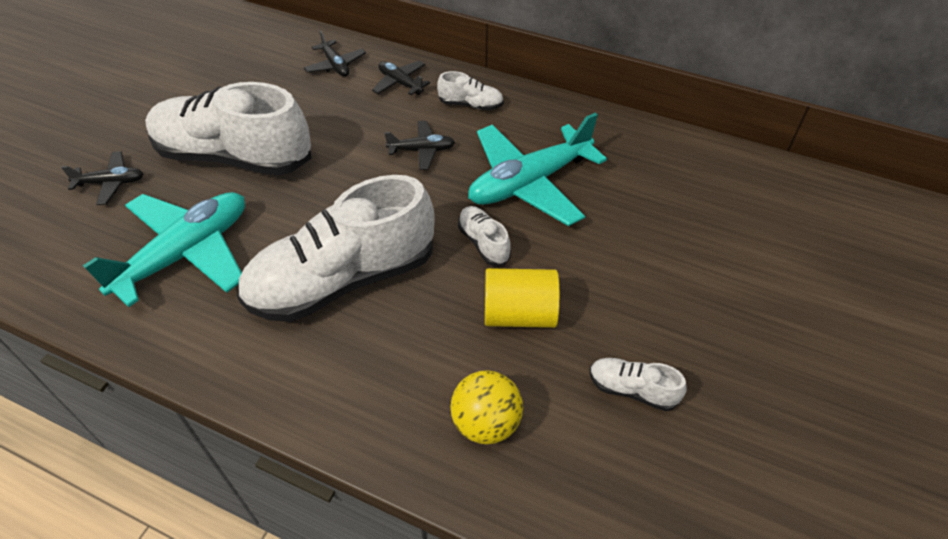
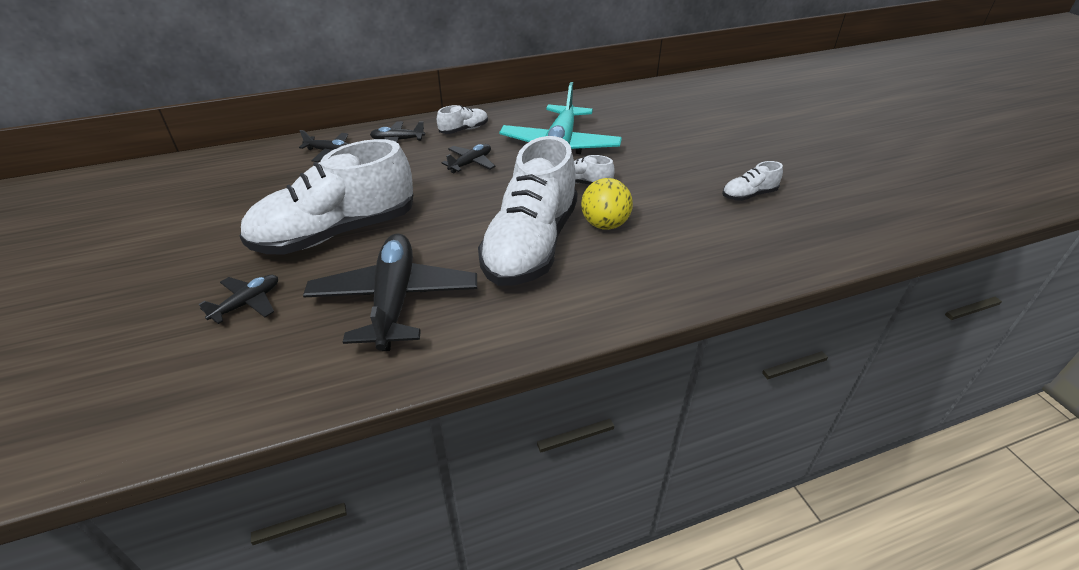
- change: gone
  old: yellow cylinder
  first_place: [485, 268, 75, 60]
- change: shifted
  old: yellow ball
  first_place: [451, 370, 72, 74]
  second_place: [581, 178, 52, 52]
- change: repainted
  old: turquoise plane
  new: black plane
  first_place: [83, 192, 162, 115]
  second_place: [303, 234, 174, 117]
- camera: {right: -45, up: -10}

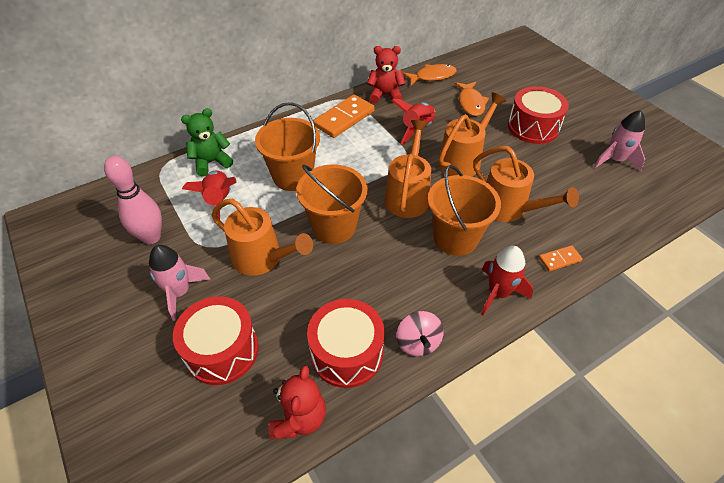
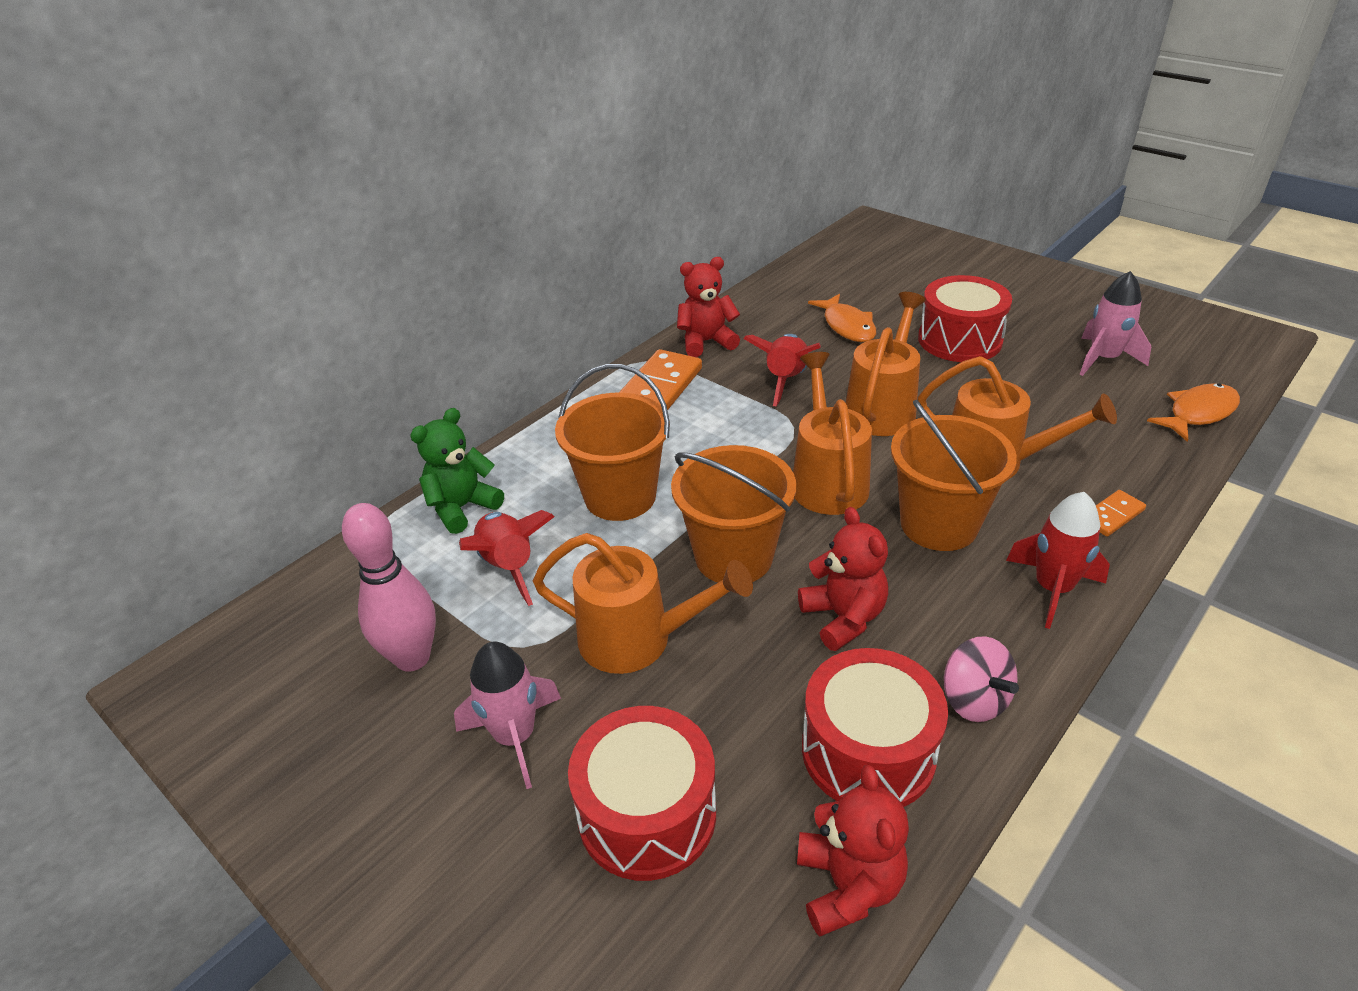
- change: new
  new: red teddy bear
  second_place: [798, 507, 90, 144]
- change: shifted
  old: orange fish
  first_place: [403, 64, 54, 21]
  second_place: [1147, 383, 93, 59]
- camera: {right: -15, up: -10}

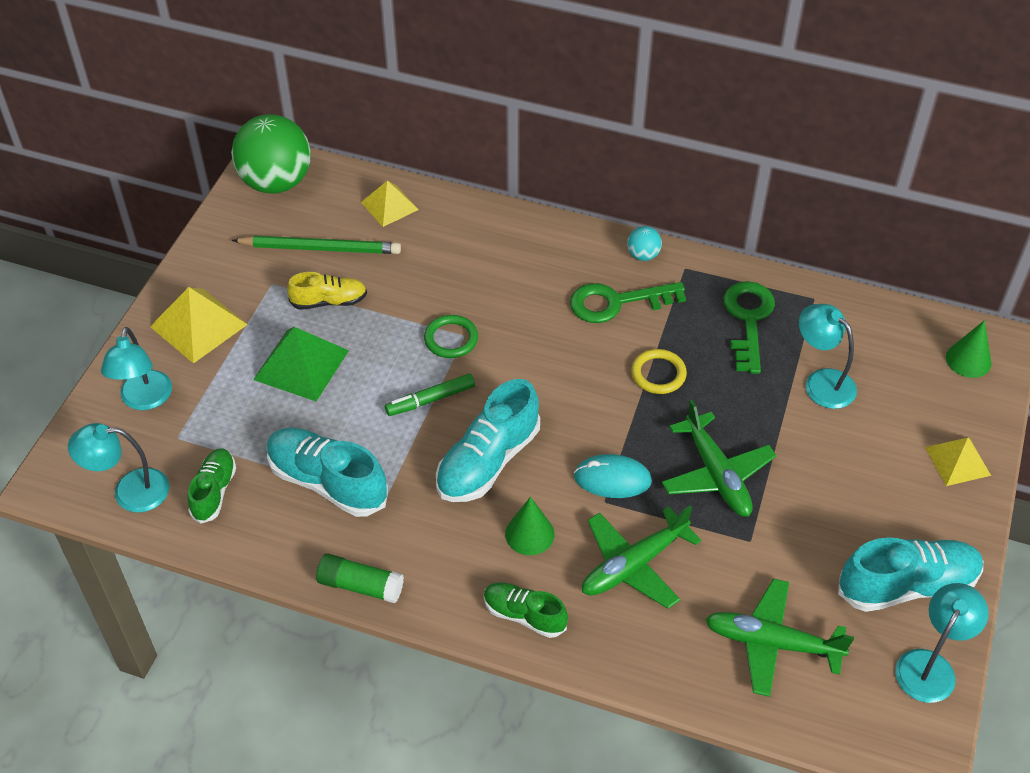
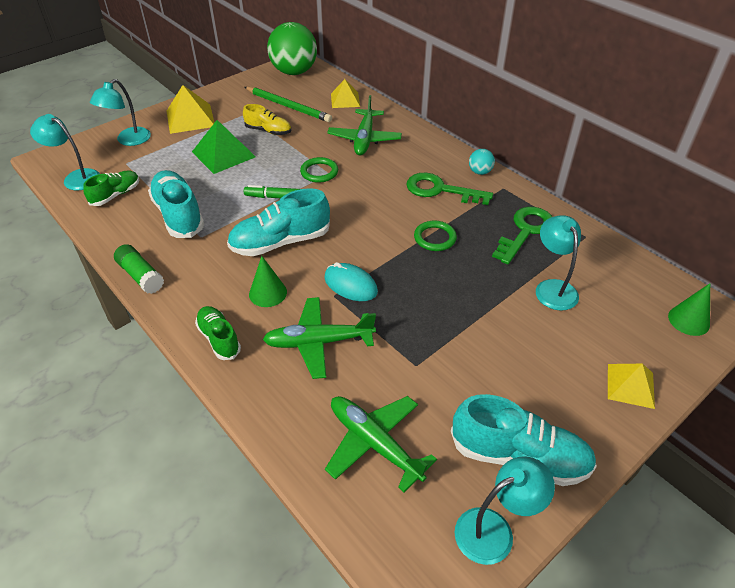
- change: shifted
  old: green plane
  first_place: [662, 400, 114, 117]
  second_place: [327, 95, 75, 60]
- change: repainted
  old: yellow ring
  new: green ring
  first_place: [631, 349, 56, 45]
  second_place: [414, 221, 43, 30]
- camera: {right: 30, up: -5}

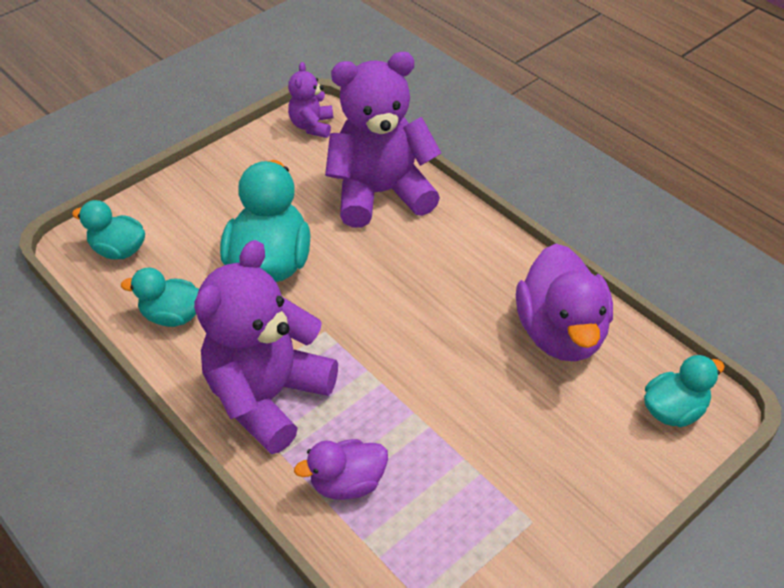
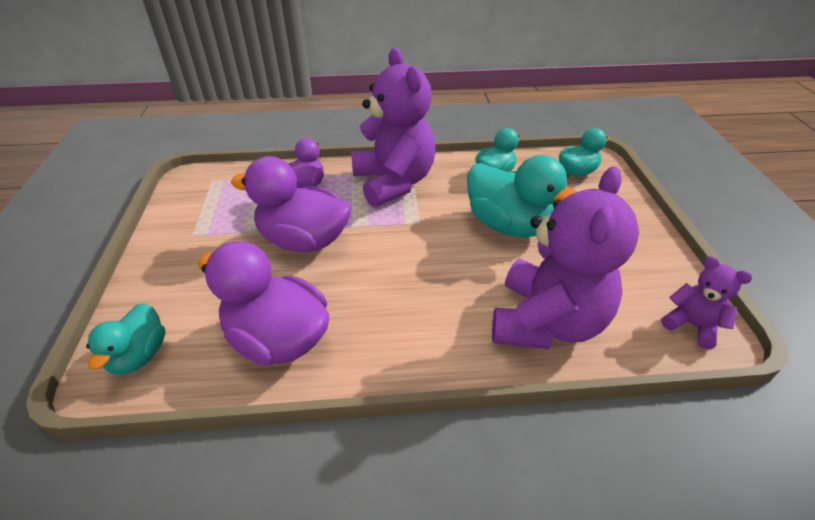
- change: new
  new: purple duck
  second_place: [231, 156, 121, 96]
- camera: {right: 125, up: -5}

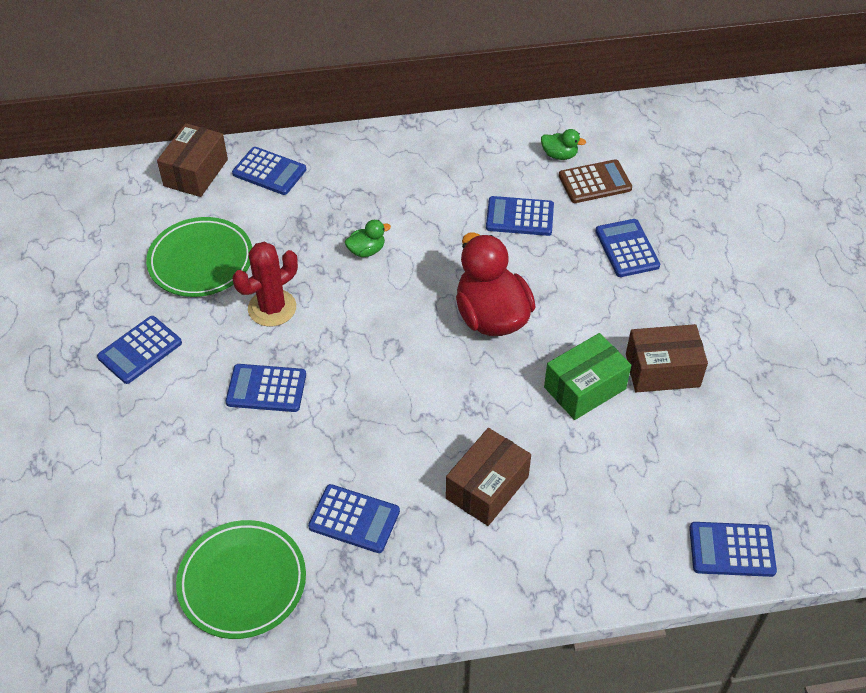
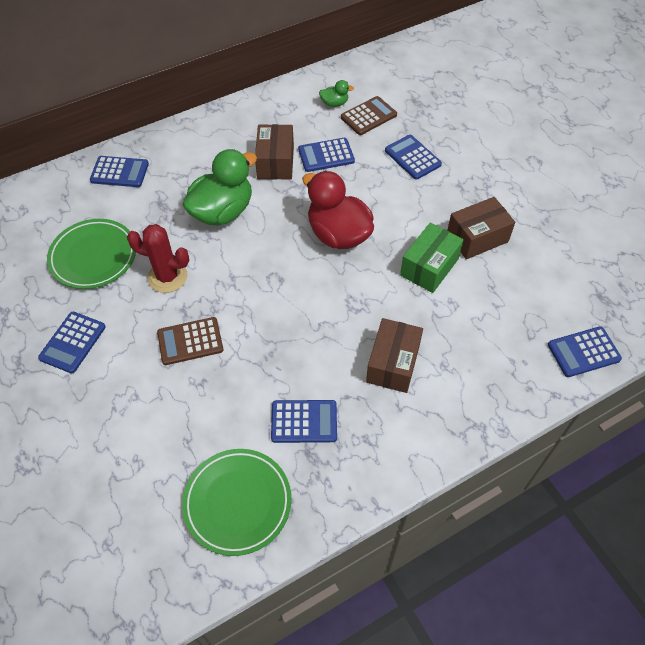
- change: shifted
  old: brown box
  first_place: [157, 123, 71, 74]
  second_place: [255, 124, 39, 56]
- change: repainted
  old: blue calculator
  new: brown calculator
  first_place: [226, 364, 80, 48]
  second_place: [157, 317, 66, 48]
- change: rotated
  old: red cactus
  first_place: [233, 242, 65, 85]
  second_place: [127, 224, 62, 69]
  degrees: 75
- change: scaled
  old: green duck
  first_place: [345, 220, 46, 37]
  second_place: [182, 149, 75, 77]
  factor: 2.25
- camera: {right: -20, up: 5}

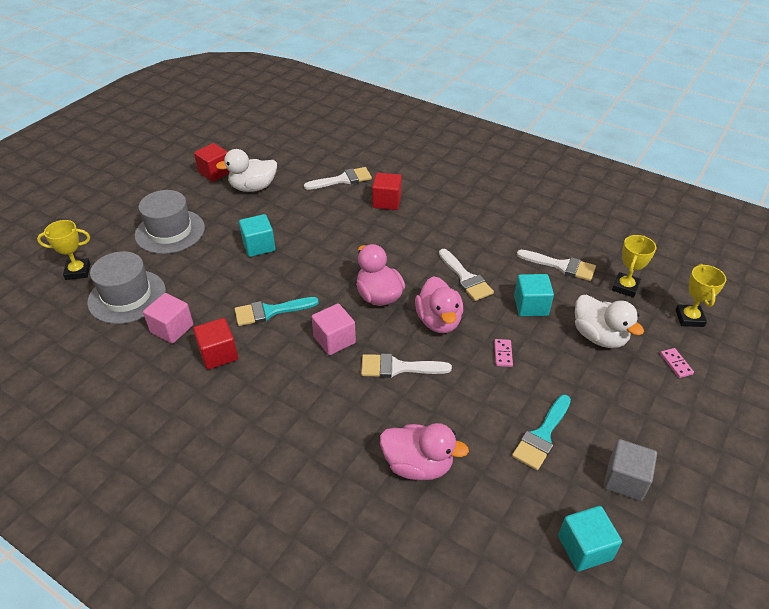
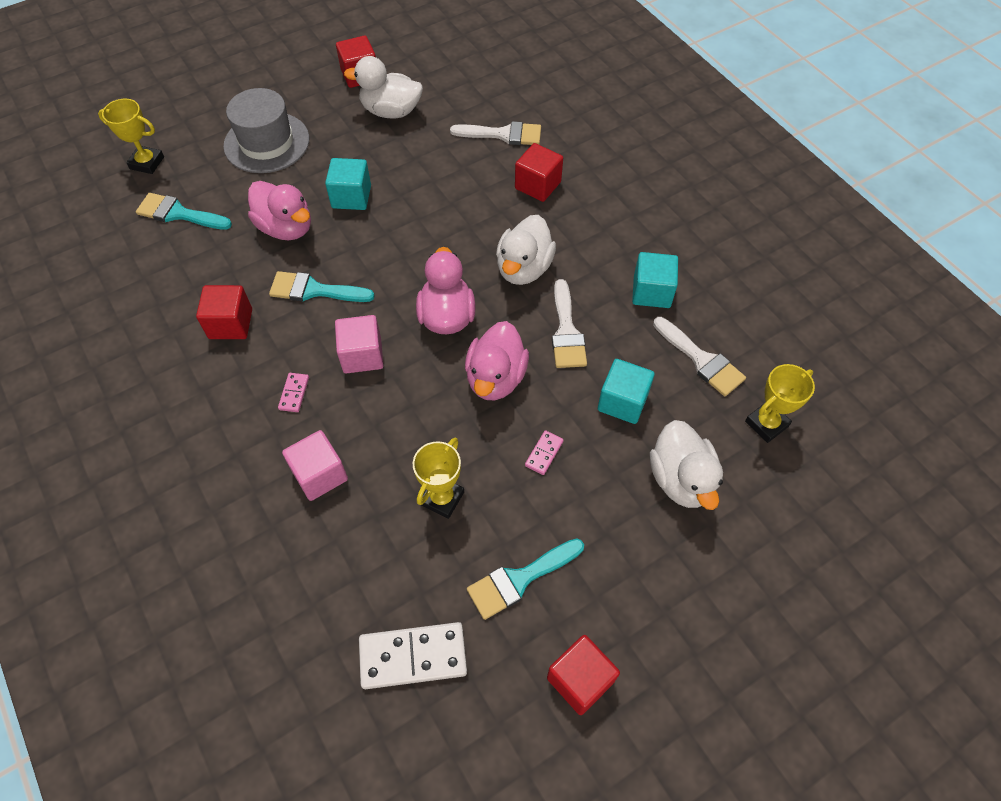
- change: gone
  old: white brush
  first_place: [361, 353, 91, 25]
- change: new
  new: white domino
  second_place: [359, 622, 108, 67]
- change: new
  new: white duck
  second_place: [496, 215, 60, 70]
- change: shifted
  old: pink cube
  first_place: [143, 293, 50, 51]
  second_place: [282, 430, 66, 71]
- change: shifted
  old: pink duck
  first_place: [380, 423, 89, 57]
  second_place: [248, 181, 63, 59]
- change: shifted
  old: turquoise cube
  first_place: [558, 506, 64, 65]
  second_place: [632, 252, 46, 56]
- change: shifted
  old: pink domino
  first_place: [660, 348, 34, 30]
  second_place: [278, 373, 31, 39]
- change: shifted
  old: yellow trophy
  first_place: [676, 264, 50, 63]
  second_place: [413, 438, 51, 81]
- change: swapped
  old: grey hat
  new: turquoise brush
  first_place: [87, 251, 79, 73]
  second_place: [136, 193, 96, 37]
- change: repainted
  old: grey cube
  new: red cube
  first_place: [604, 439, 53, 62]
  second_place: [547, 635, 73, 80]
- camera: {right: 25, up: 15}

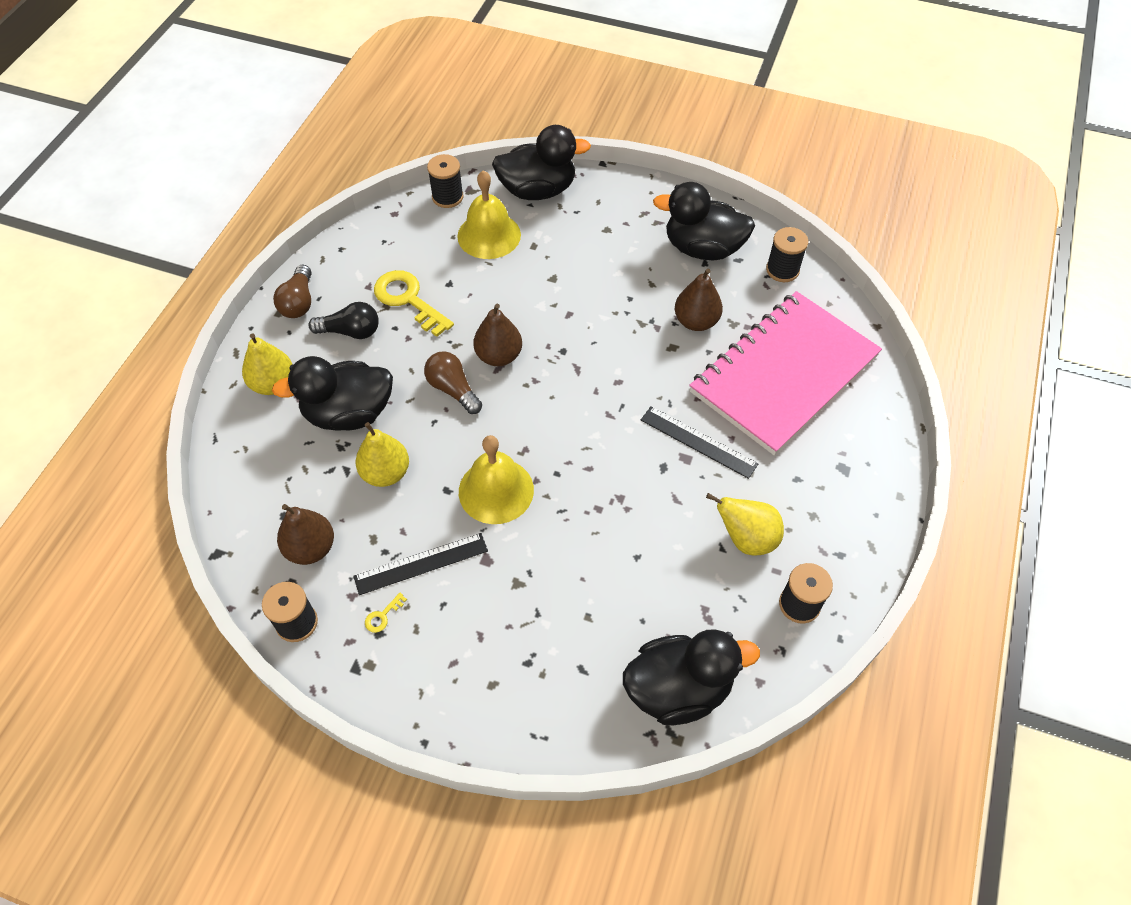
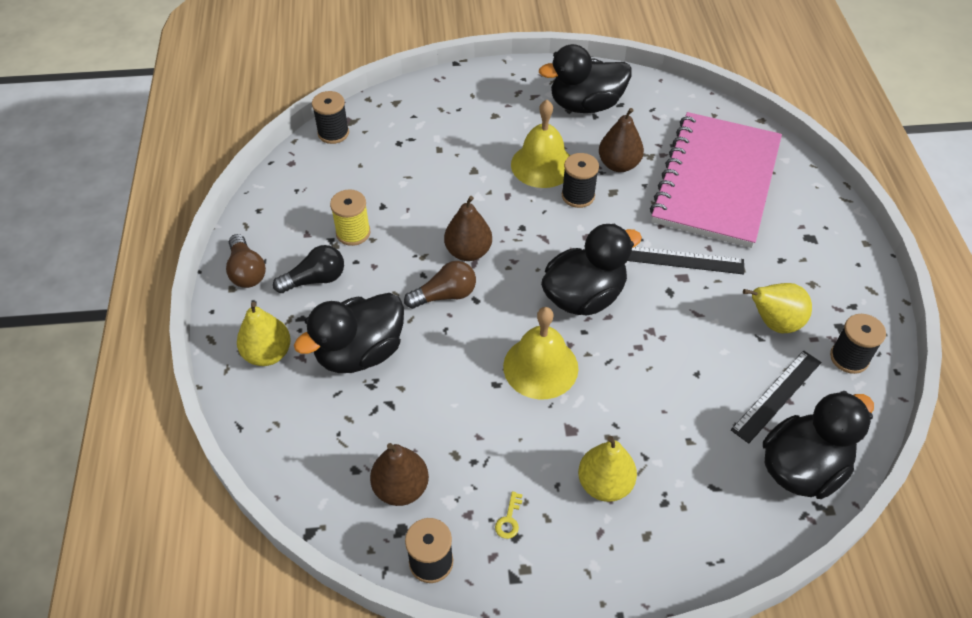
- change: shifted
  old: black ruler
  first_place: [353, 533, 135, 62]
  second_place: [731, 350, 90, 94]
- change: shifted
  old: yellow pear
  first_place: [355, 422, 54, 65]
  second_place: [578, 436, 59, 66]
- change: shifted
  old: yellow bell
  first_place: [457, 171, 64, 88]
  second_place: [511, 100, 59, 88]
- change: shifted
  old: black duck
  first_place: [492, 125, 99, 75]
  second_place: [541, 224, 101, 92]
- change: shifted
  old: black spool
  first_place: [766, 227, 42, 55]
  second_place: [562, 153, 37, 55]
- change: swapped
  old: yellow key
  new: yellow spool
  first_place: [374, 270, 80, 67]
  second_place: [330, 189, 40, 57]
- change: rotated
  old: brown light bulb
  first_place: [424, 351, 58, 63]
  second_place: [404, 261, 72, 48]
  degrees: 135
- camera: {right: -25, up: -5}

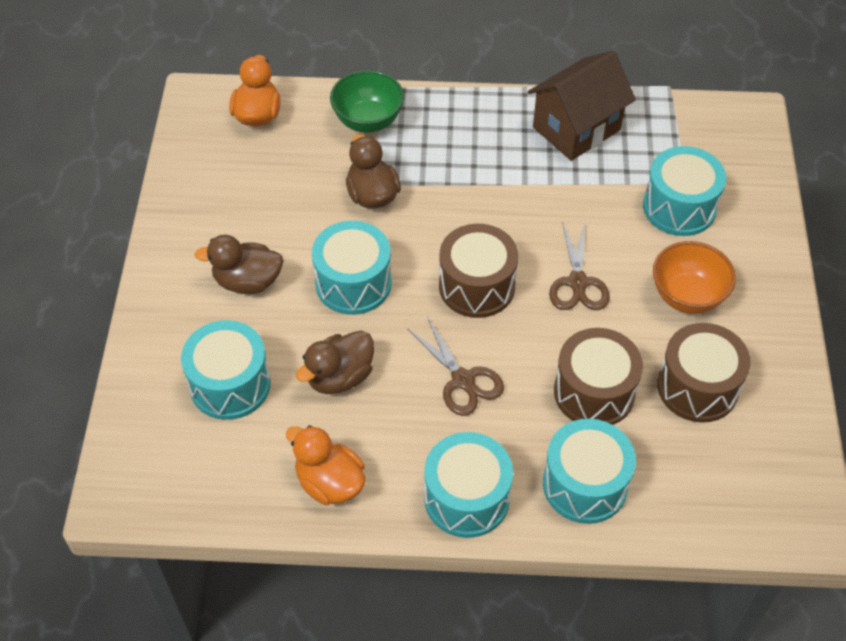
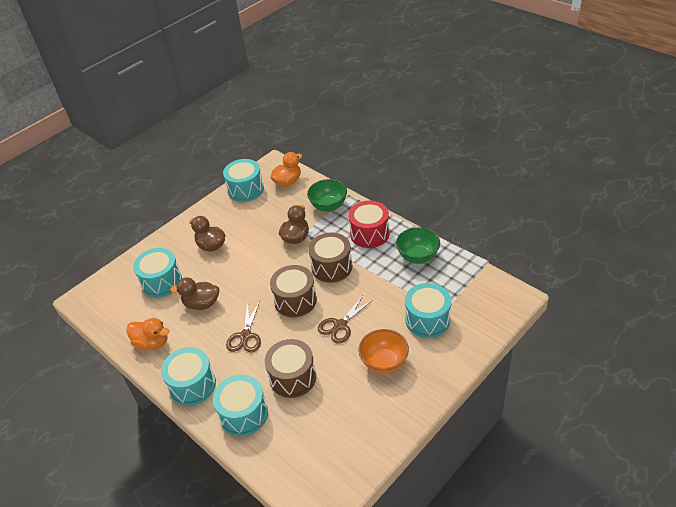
- change: new
  new: red drum
  second_place: [348, 201, 42, 47]
- change: shifted
  old: turquoise drum
  first_place: [312, 221, 80, 94]
  second_place: [223, 159, 41, 43]
- change: shifted
  old: brown drum
  first_place: [657, 323, 94, 100]
  second_place: [308, 233, 44, 49]
- change: swapped
  old: brown house
  new: green bowl
  first_place: [528, 51, 108, 110]
  second_place: [396, 227, 44, 37]
- change: rotated
  old: orange duck
  first_place: [286, 425, 79, 80]
  second_place: [126, 318, 43, 32]
  degrees: 120
- camera: {right: 45, up: -10}

